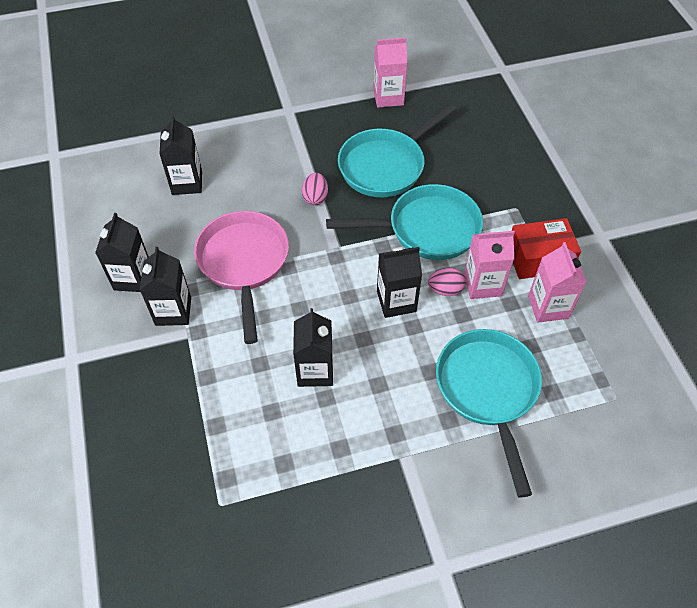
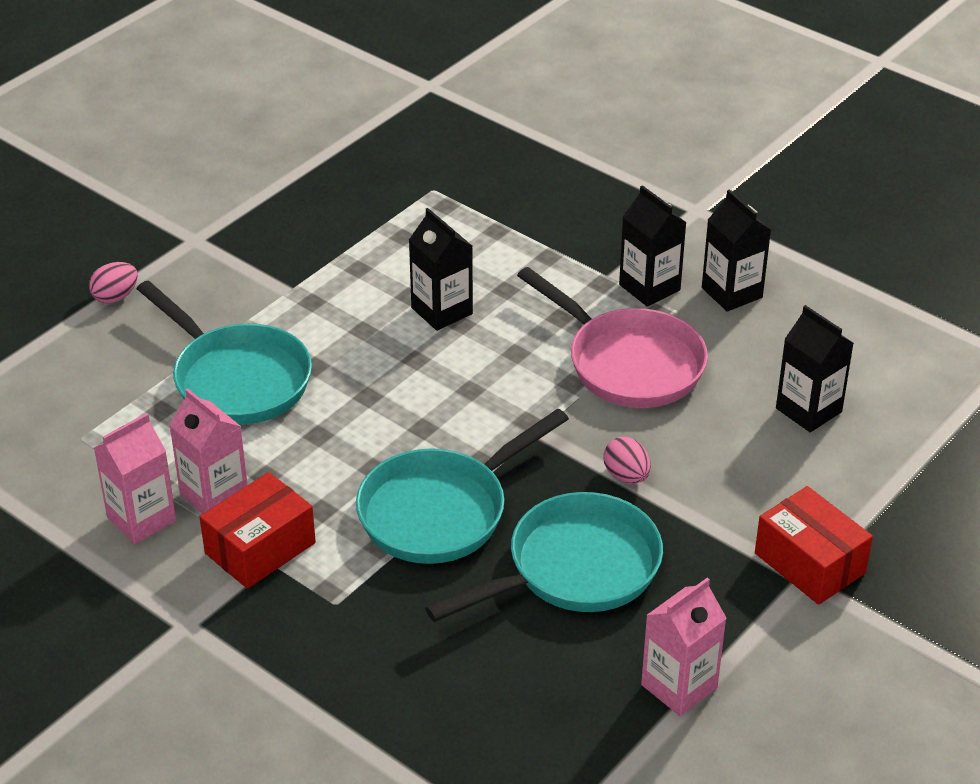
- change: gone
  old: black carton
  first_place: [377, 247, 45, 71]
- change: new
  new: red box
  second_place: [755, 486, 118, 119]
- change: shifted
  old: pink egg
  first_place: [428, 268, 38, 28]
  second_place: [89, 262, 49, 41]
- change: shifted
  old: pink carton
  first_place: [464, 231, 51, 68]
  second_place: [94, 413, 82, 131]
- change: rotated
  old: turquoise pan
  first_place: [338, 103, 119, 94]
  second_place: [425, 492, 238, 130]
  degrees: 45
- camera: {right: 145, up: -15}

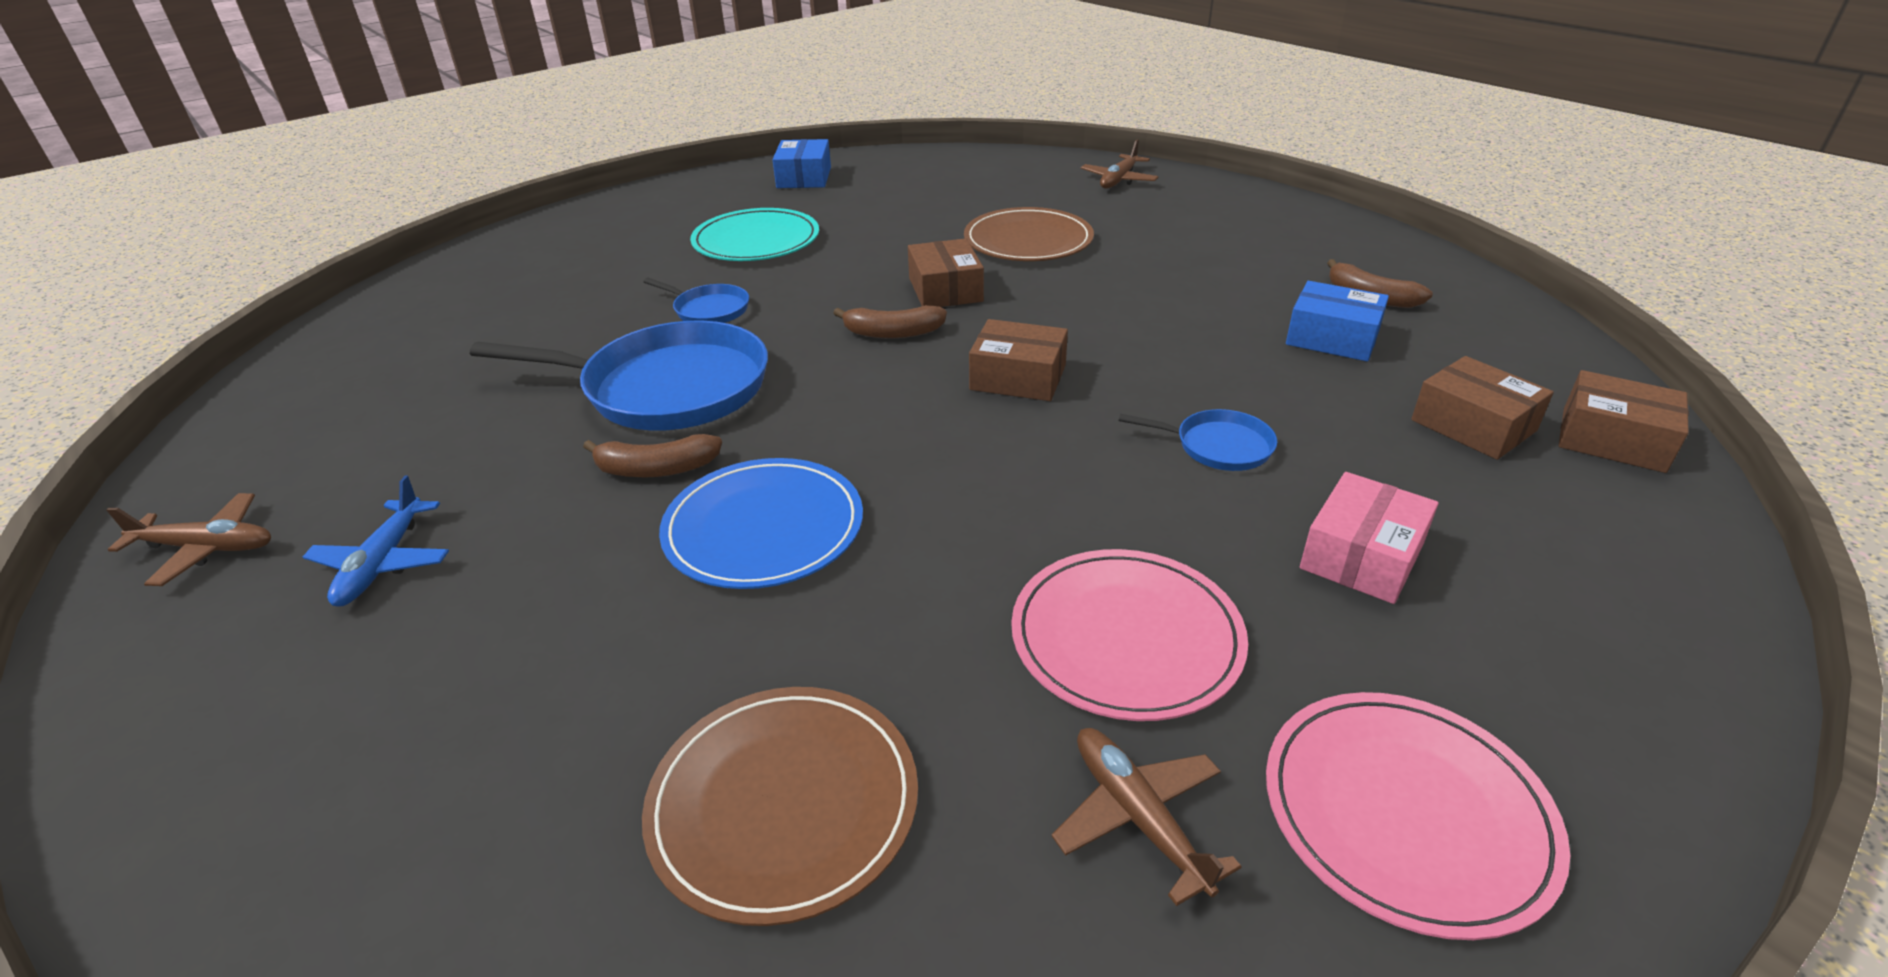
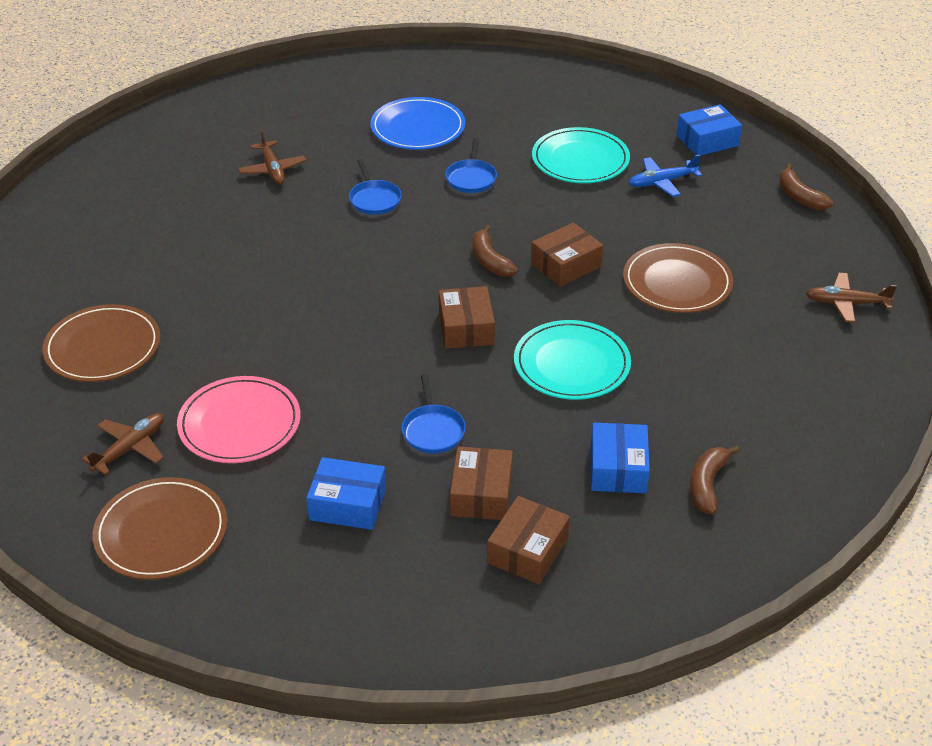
- change: new
  new: turquoise plate
  second_place: [514, 320, 117, 80]
- change: shifted
  old: brown plane
  first_place: [106, 493, 165, 93]
  second_place: [238, 130, 69, 55]
- change: shifted
  old: blue plane
  first_place: [303, 475, 146, 132]
  second_place: [629, 155, 73, 42]
- change: shifted
  old: brown banana
  first_place: [583, 434, 139, 44]
  second_place: [779, 164, 54, 46]
- change: shifted
  old: blue plate
  first_place: [659, 458, 204, 131]
  second_place: [370, 97, 95, 53]
- change: shifted
  old: brown box
  first_place: [1559, 370, 130, 103]
  second_place: [450, 446, 63, 74]
- change: repainted
  old: pink plate
  new: brown plate
  first_place: [1266, 692, 304, 248]
  second_place: [93, 477, 134, 103]
- change: repainted
  old: pink box
  new: blue box
  first_place: [1300, 472, 139, 132]
  second_place: [306, 457, 80, 73]
- change: scaled
  old: blue pan
  first_place: [470, 321, 298, 109]
  second_place: [349, 159, 53, 56]
  factor: 0.47
- camera: {right: 65, up: 5}

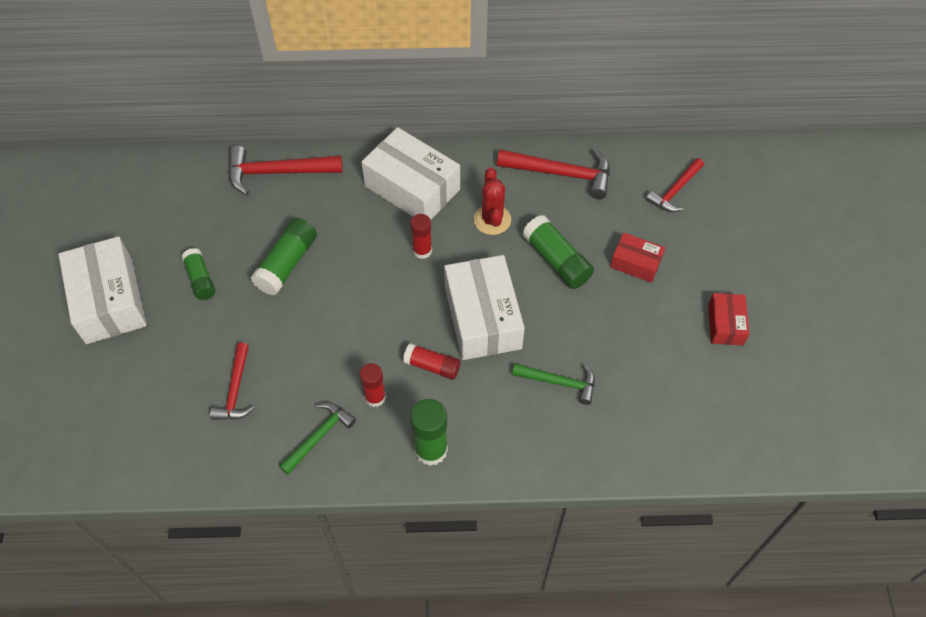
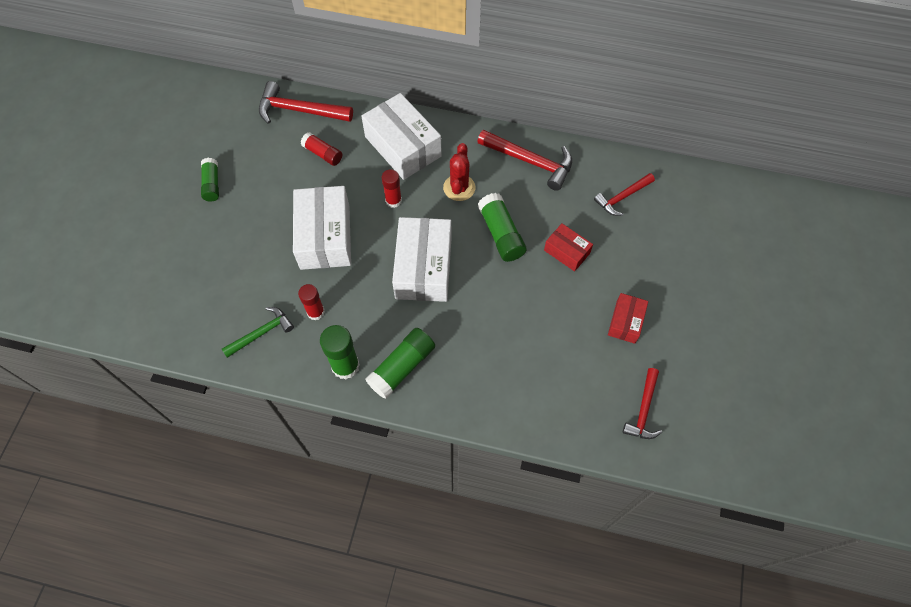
- change: gone
  old: green hammer
  first_place: [512, 363, 83, 42]
- change: shifted
  old: white box
  first_place: [58, 236, 89, 108]
  second_place: [293, 186, 58, 84]
- change: shifted
  old: red hammer
  first_place: [210, 343, 44, 77]
  second_place: [623, 368, 39, 71]
- change: shifted
  old: green glue stick
  first_place: [251, 218, 66, 77]
  second_place: [366, 328, 69, 71]
- change: shifted
  old: red glue stick
  first_place: [403, 343, 58, 37]
  second_place: [301, 132, 41, 34]
- camera: {right: 15, up: 5}

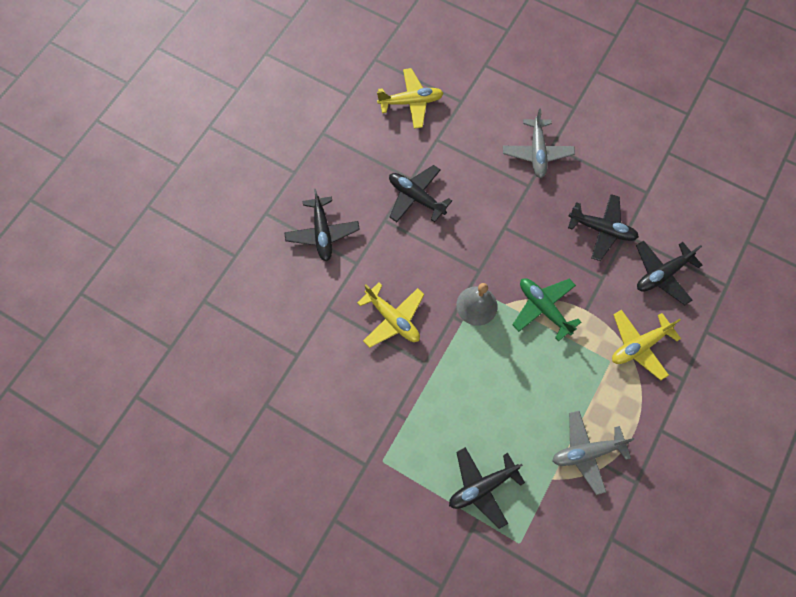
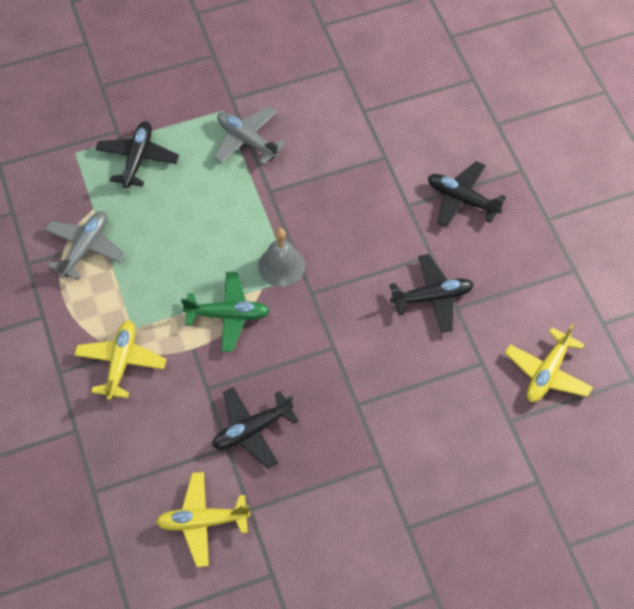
- change: gone
  old: black plane
  first_place: [636, 240, 66, 65]
- change: shifted
  old: yellow plane
  first_place: [357, 282, 68, 66]
  second_place: [156, 472, 95, 95]
- change: shifted
  old: grey plane
  first_place: [503, 108, 72, 70]
  second_place: [213, 106, 73, 59]
- camera: {right: 130, up: -10}

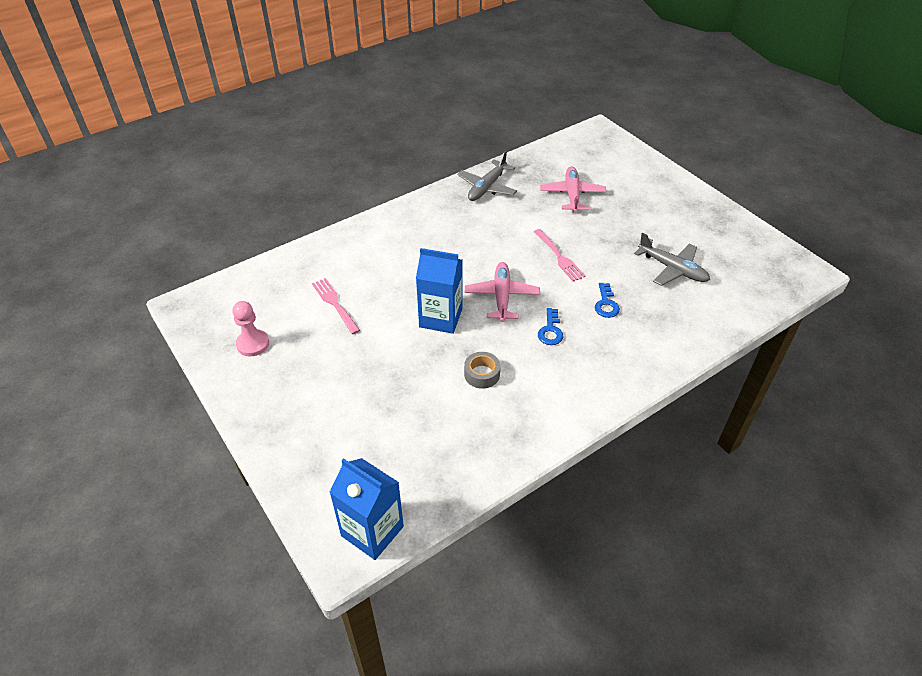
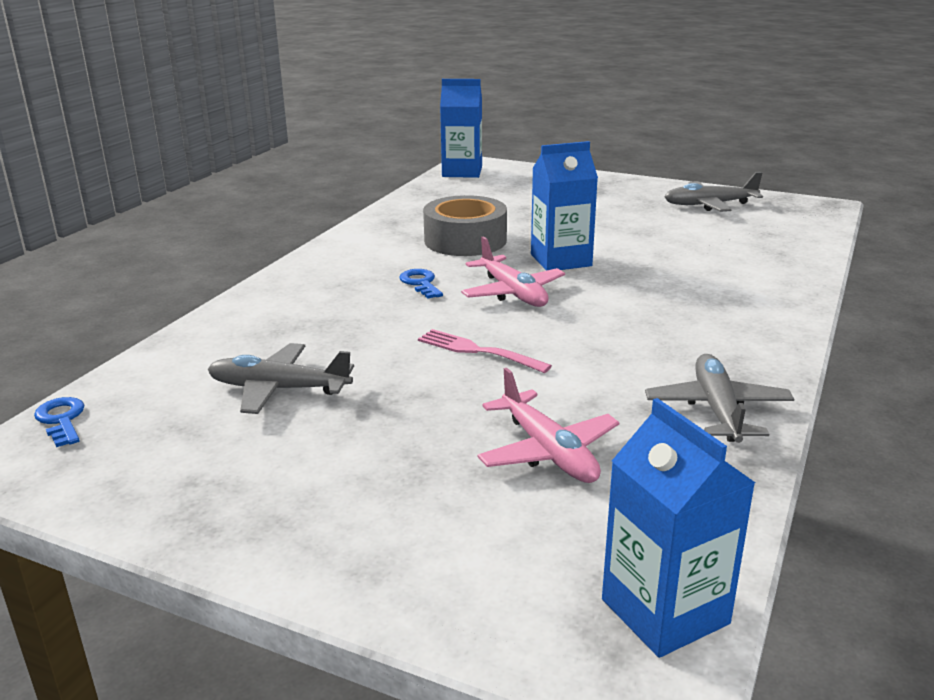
- change: gone
  old: pink fork
  first_place: [312, 278, 48, 56]
- change: new
  new: blue carton
  second_place: [602, 398, 153, 260]
- change: shifted
  old: blue key
  first_place: [595, 283, 25, 35]
  second_place: [34, 397, 51, 50]
- change: swapped
  old: pink pawn
  new: grey plane
  first_place: [232, 301, 37, 55]
  second_place: [664, 172, 99, 40]
- change: scaled
  old: grey tape
  first_place: [464, 352, 36, 37]
  second_place: [423, 195, 84, 61]
  factor: 1.94
- camera: {right: 150, up: -20}

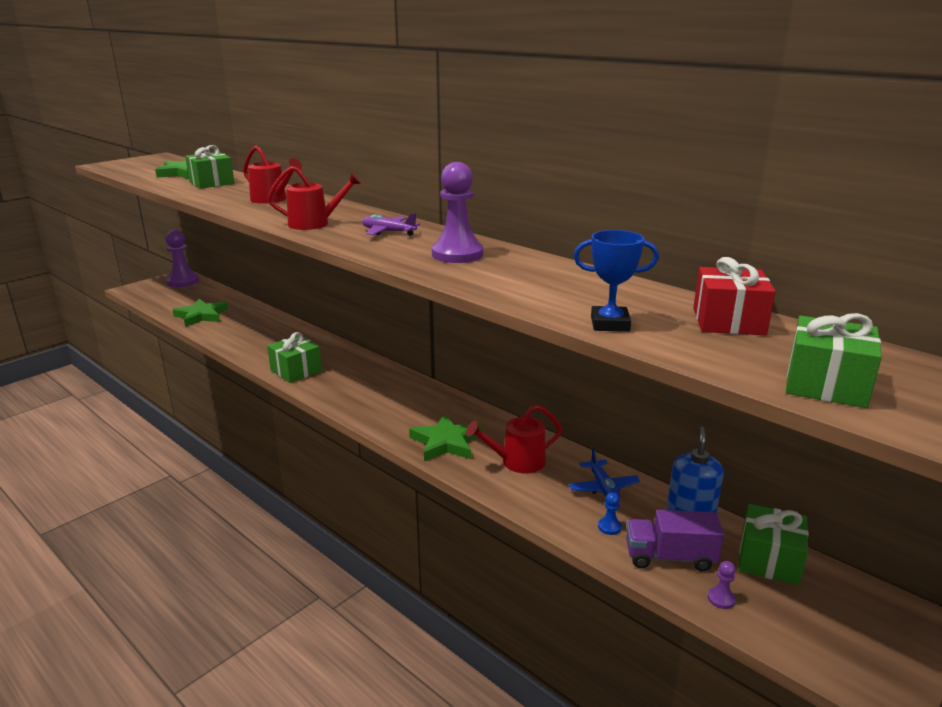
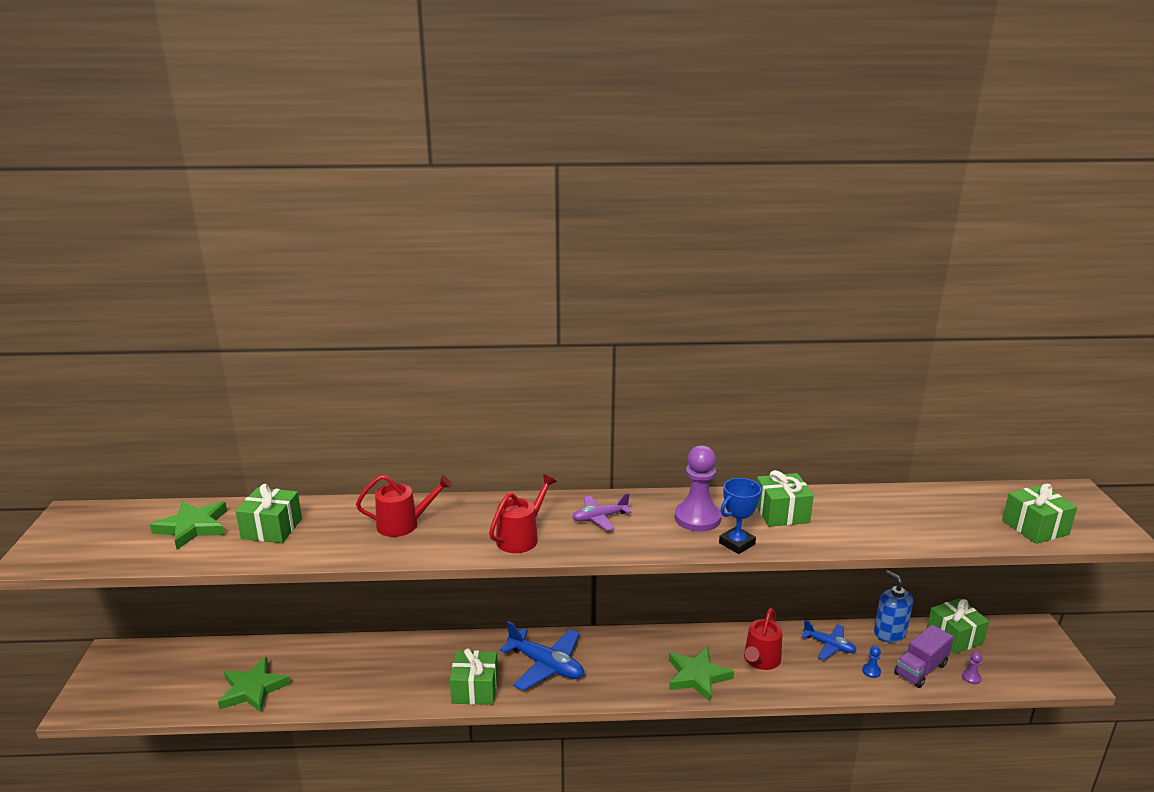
- change: gone
  old: purple pawn
  first_place: [165, 230, 34, 57]
- change: gone
  old: red gift
  first_place: [693, 257, 83, 78]
- change: new
  new: blue plane
  second_place: [500, 621, 84, 70]
- change: new
  new: green gift
  second_place: [757, 470, 57, 57]
- change: shifted
  old: blue trophy
  first_place: [574, 230, 85, 102]
  second_place: [719, 478, 42, 76]
- camera: {right: -45, up: 0}

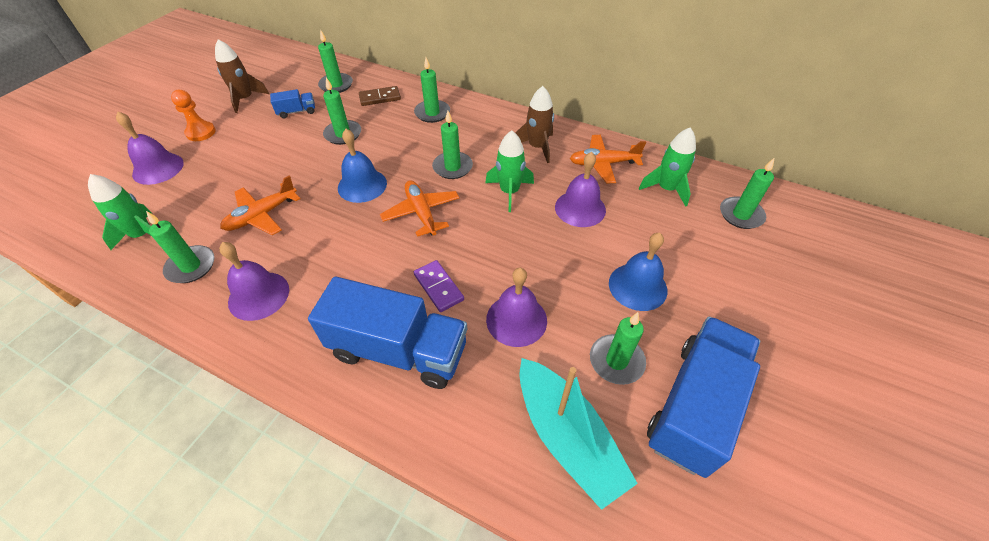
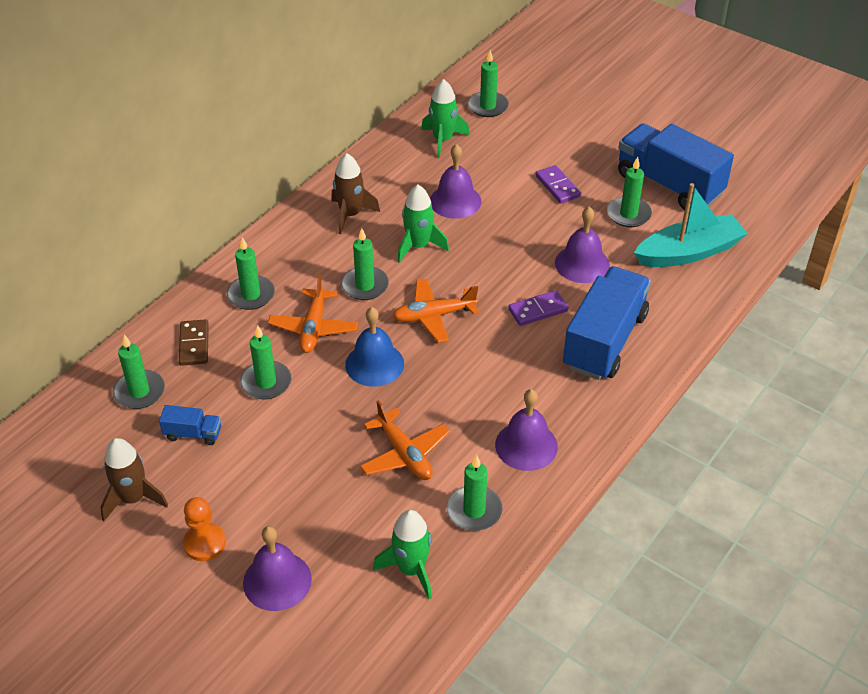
- change: shifted
  old: orange plane
  first_place: [570, 135, 76, 49]
  second_place: [268, 274, 90, 79]
- change: swapped
  old: blue bell
  new: purple domino
  first_place: [609, 232, 59, 79]
  second_place: [535, 165, 46, 38]
- change: rotated
  old: blue truck
  first_place: [270, 89, 45, 29]
  second_place: [159, 405, 62, 40]
  degrees: 105
- camera: {right: -80, up: -5}

